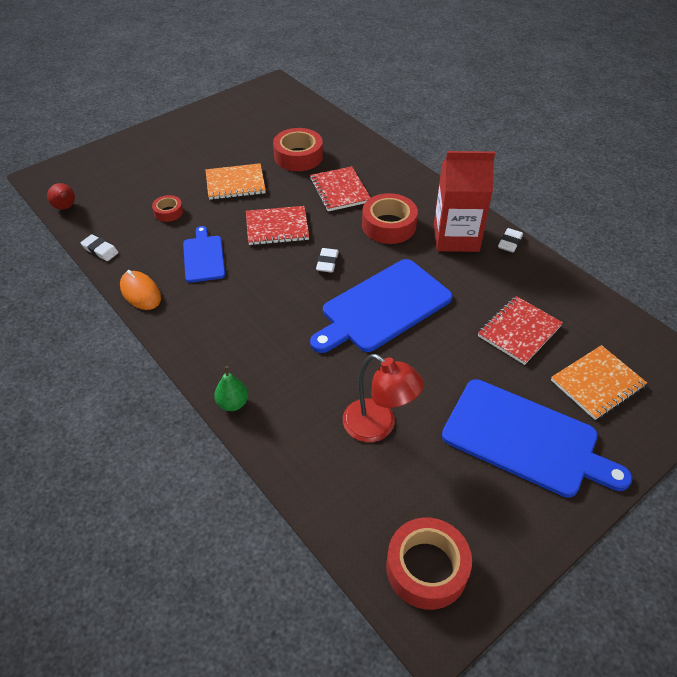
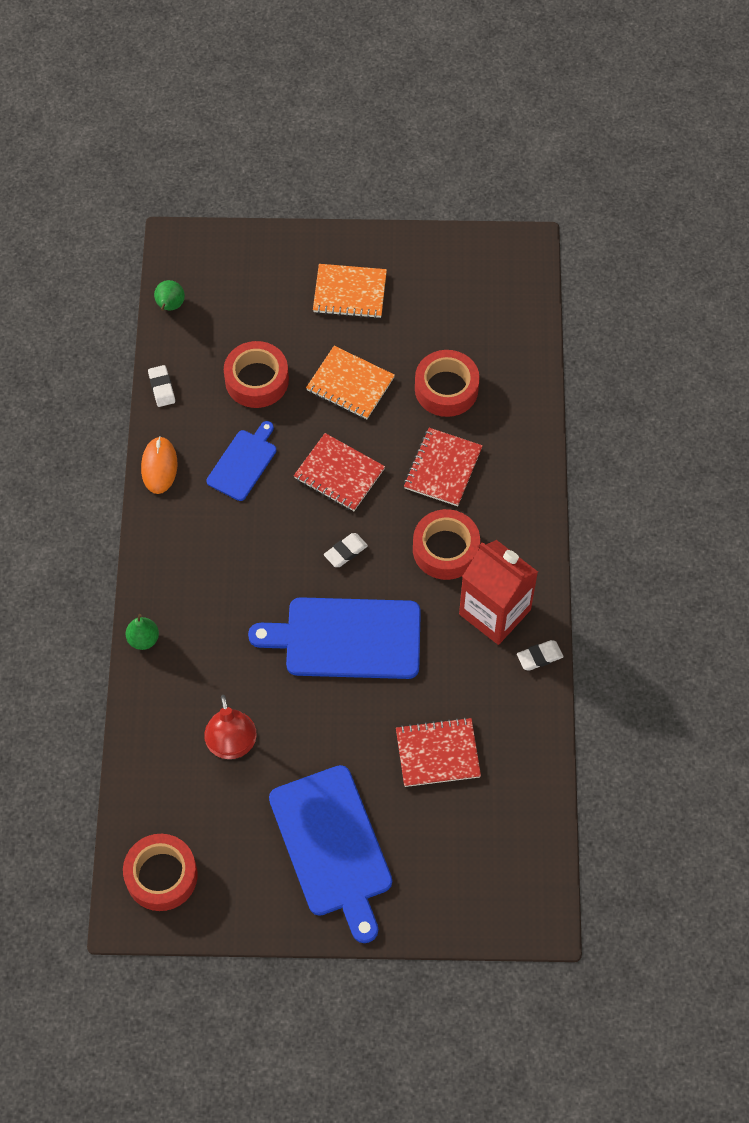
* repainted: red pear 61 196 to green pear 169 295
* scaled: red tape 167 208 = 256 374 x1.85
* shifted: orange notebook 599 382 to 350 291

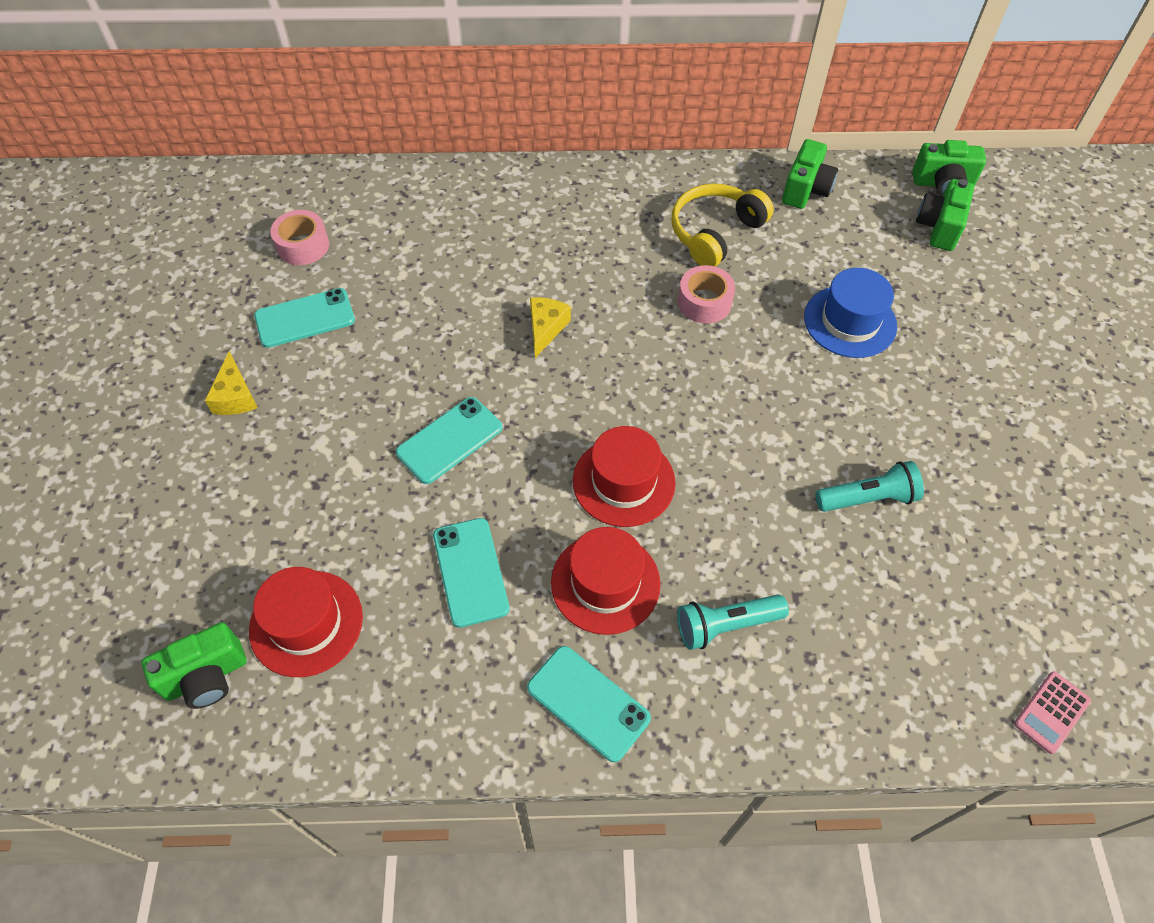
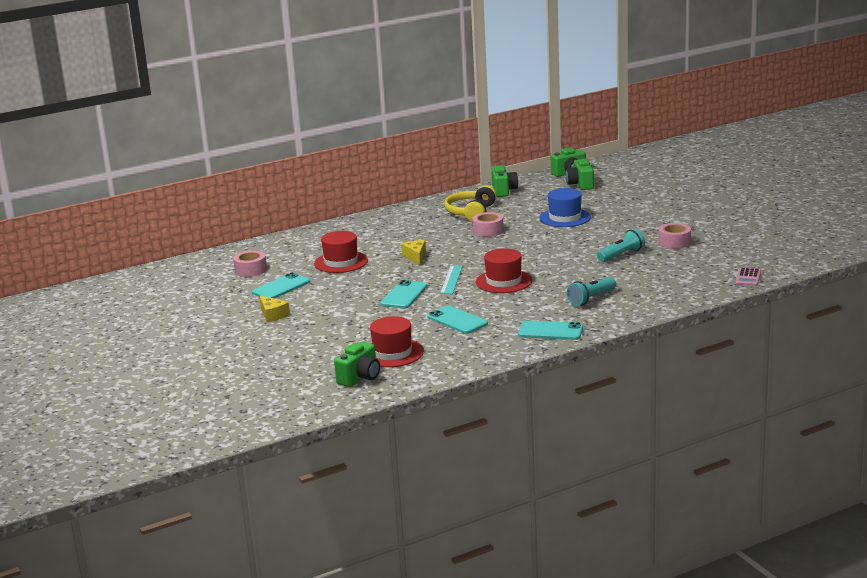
* shifted: red hat 606 581 to 341 252
* new: turquoise ruler 451 279
* new: pink tape 674 236

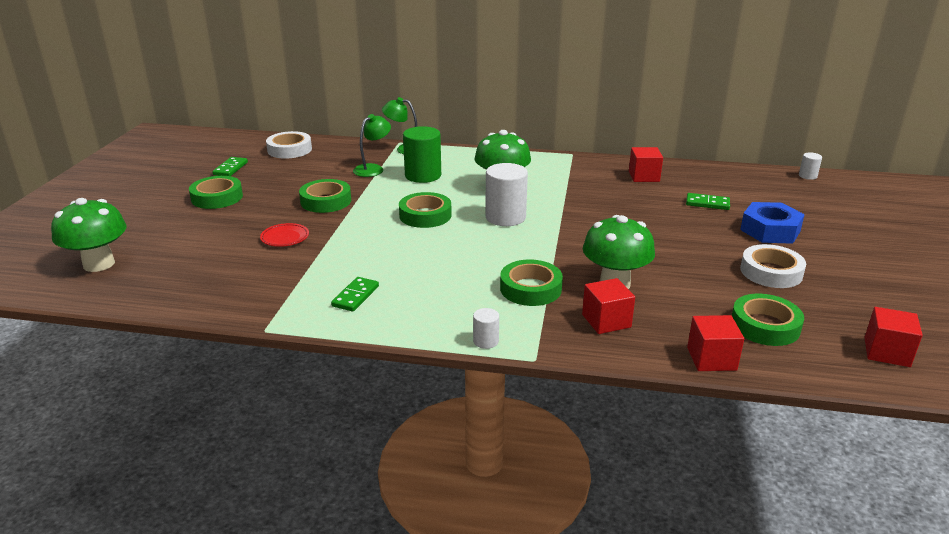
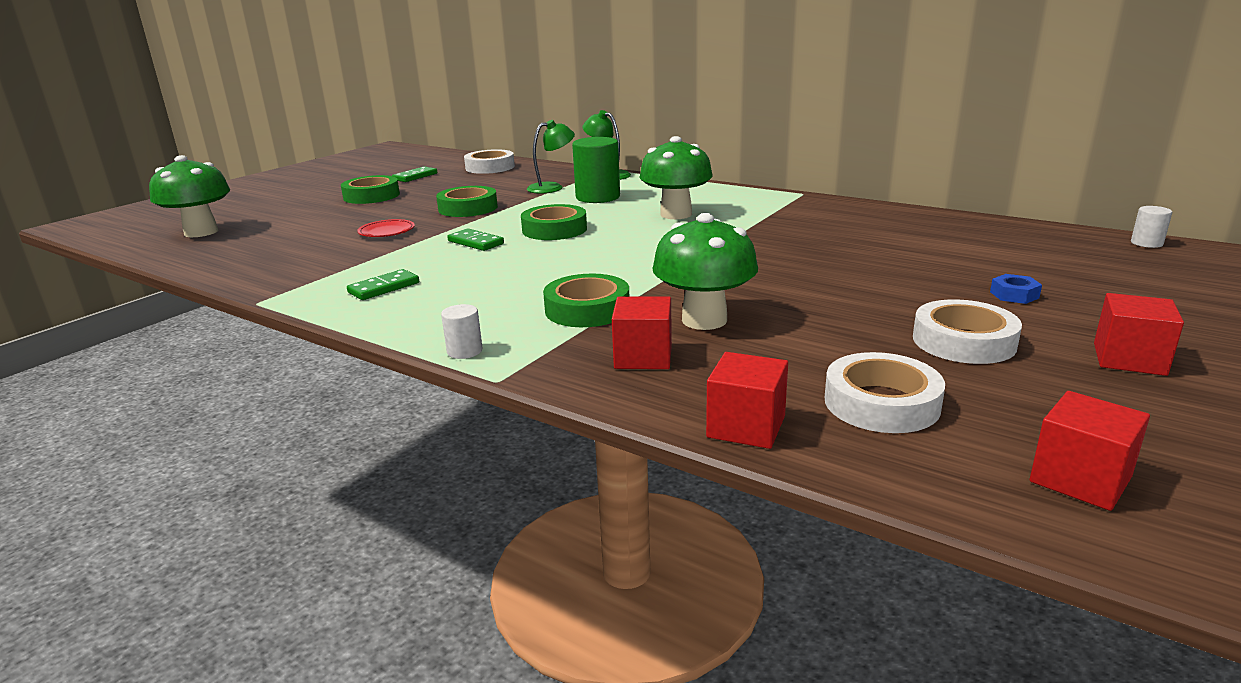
* gone: white cylinder 506 194
* shifted: red cube 646 164 to 1139 334
* shifted: green domino 708 201 to 475 239
* repainted: green tape 768 320 to white tape 885 392
* scaled: blue nut 772 223 = 1016 289 x0.48

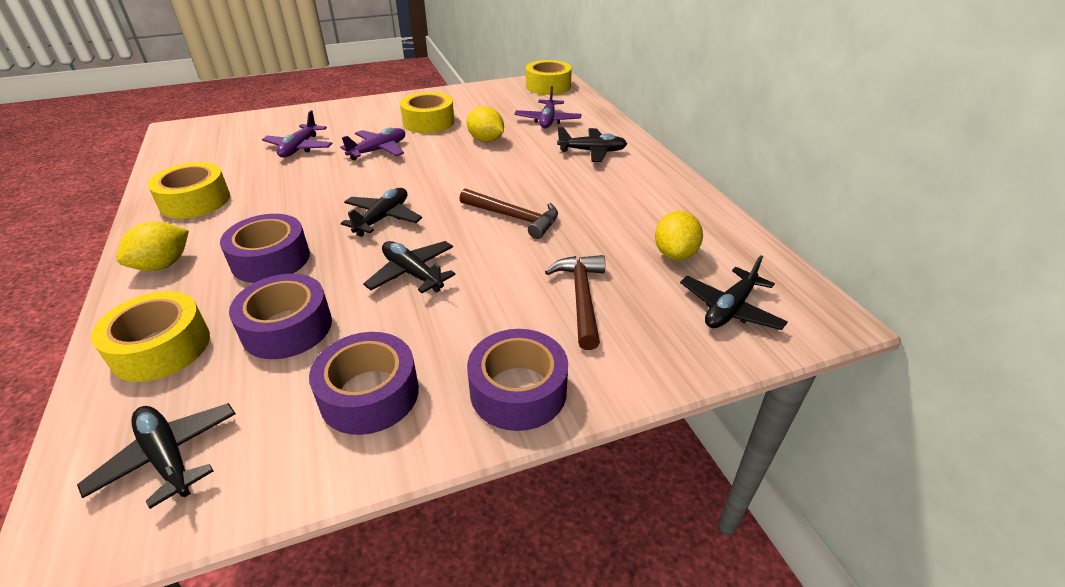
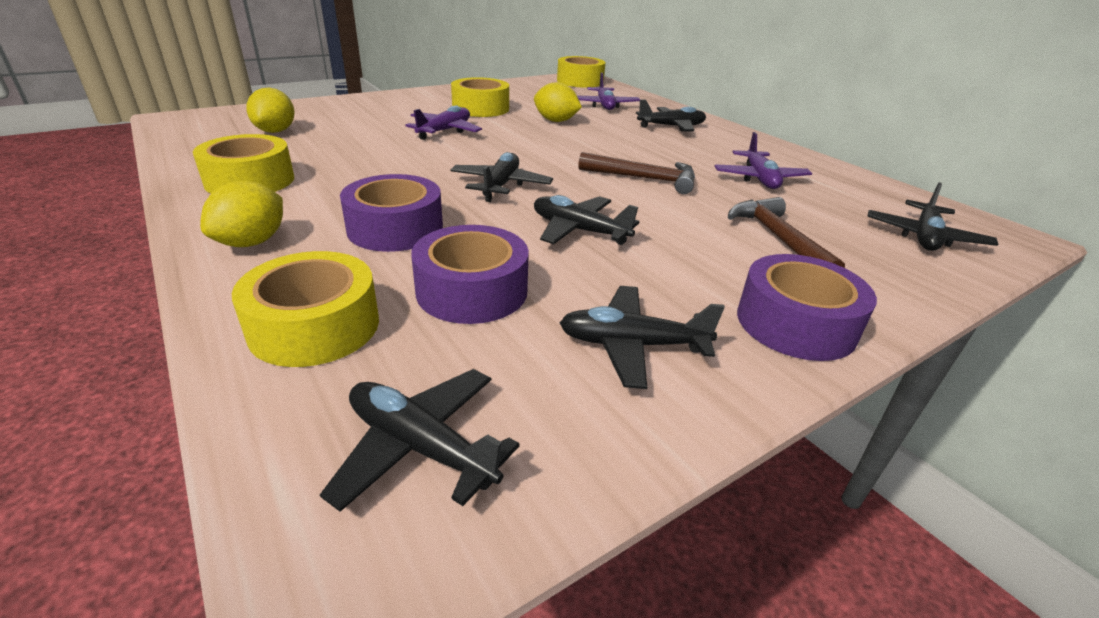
* shifted: purple plane 297 134 to 763 160
* swapped: purple tape 364 383 to black plane 642 337
* shifted: yellow lemon 679 235 to 270 110

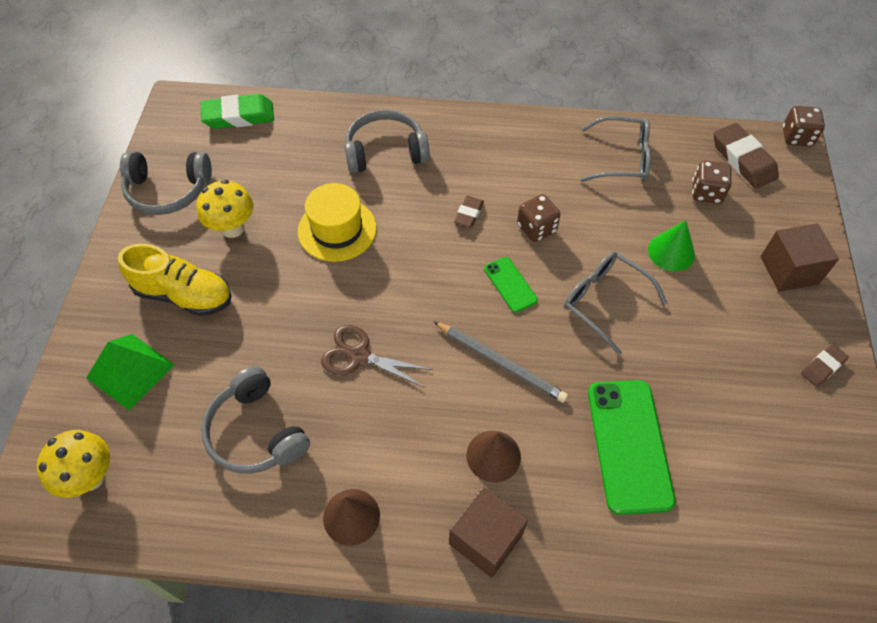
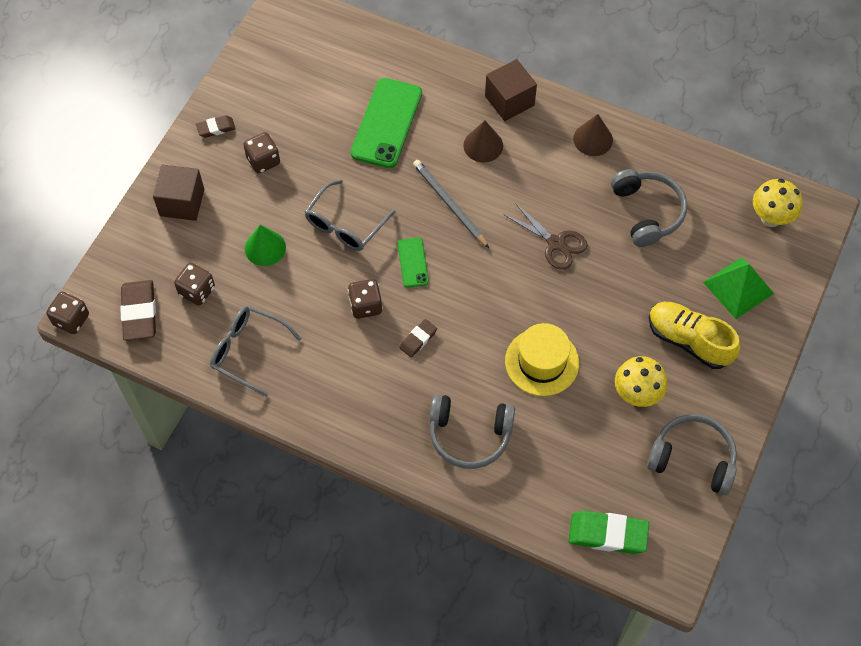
* rotated: grey glasses 616 303 = 350 215 60 degrees clockwise
* new: brown dice 261 153

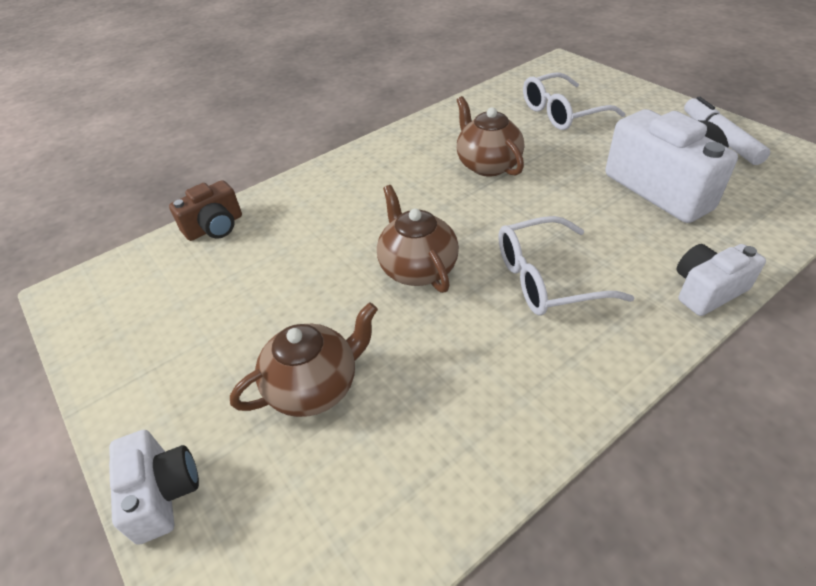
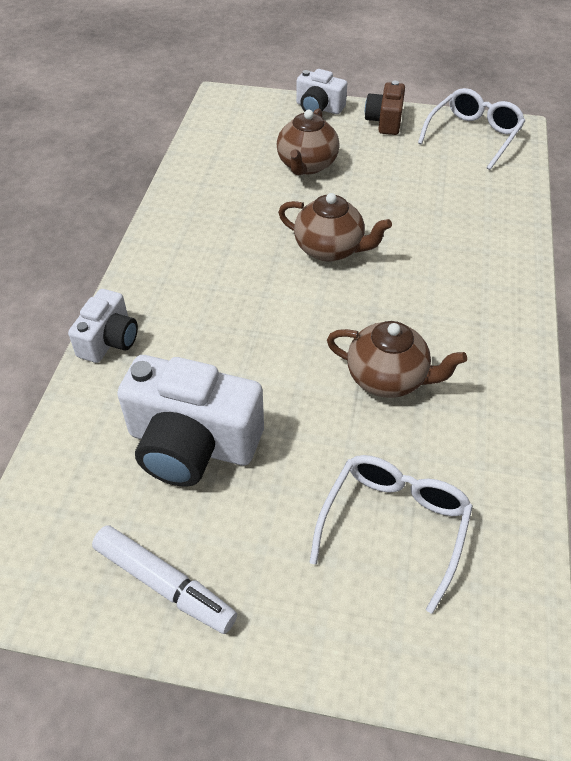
* shifted: brown camera 205 210 to 385 108
* shifted: white glasses 567 266 to 471 129

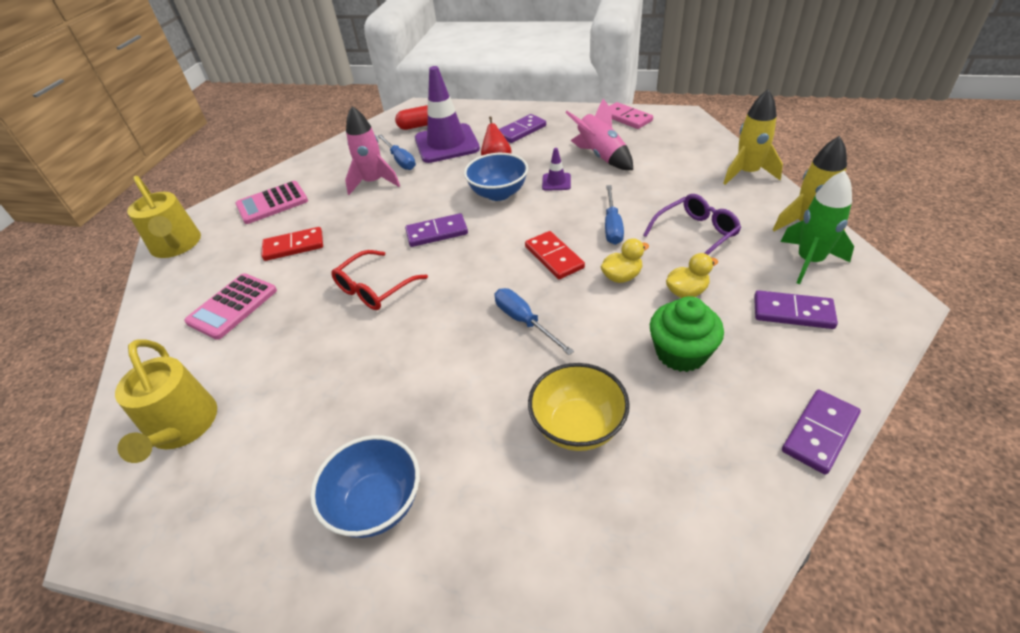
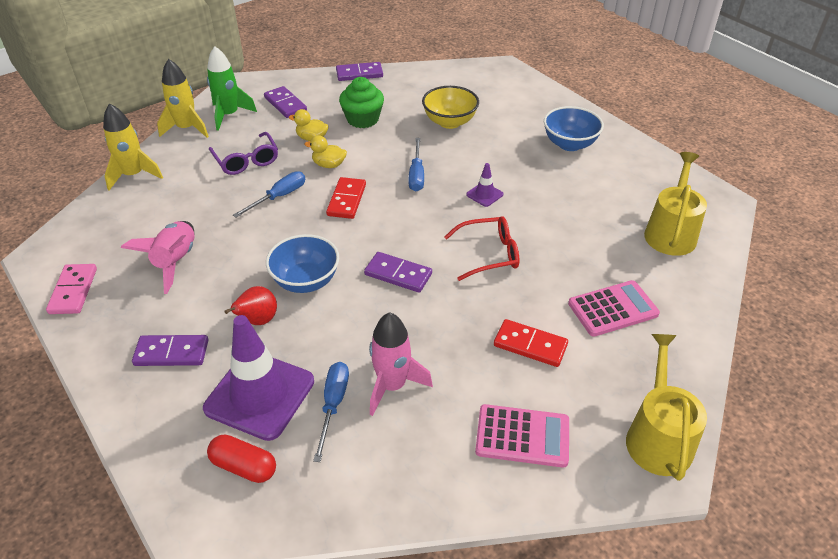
* shifted: purple traffic cone 556 169 to 484 185
* rotated: purple glasses 692 224 = 243 153 120 degrees counterclockwise

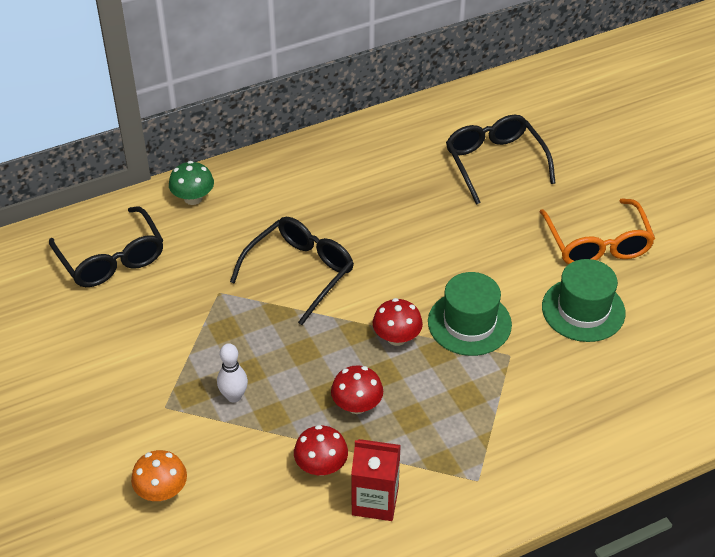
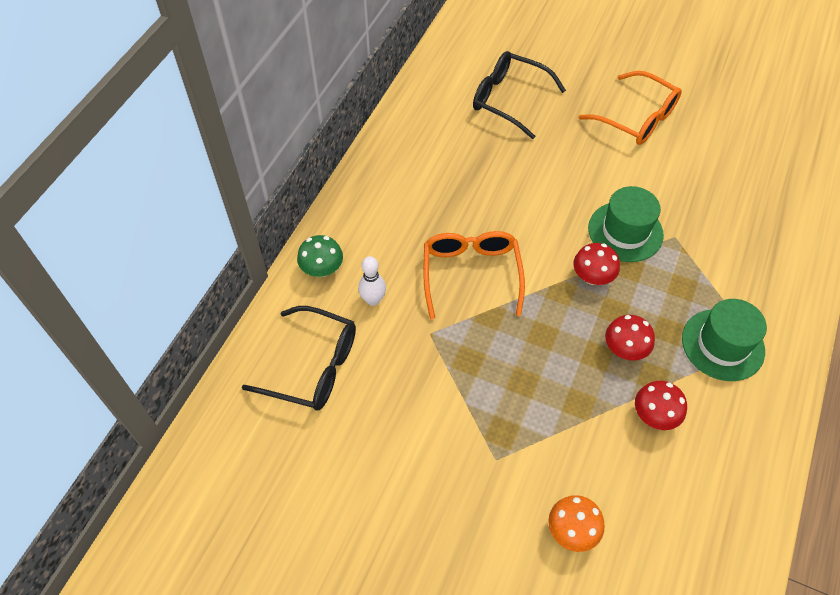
* shifted: white bowling pin 232 373 to 372 281
* repainted: black glasses 292 271 to orange glasses 474 275
* gone: red carton 376 480
* shifted: green hat 584 300 to 724 340

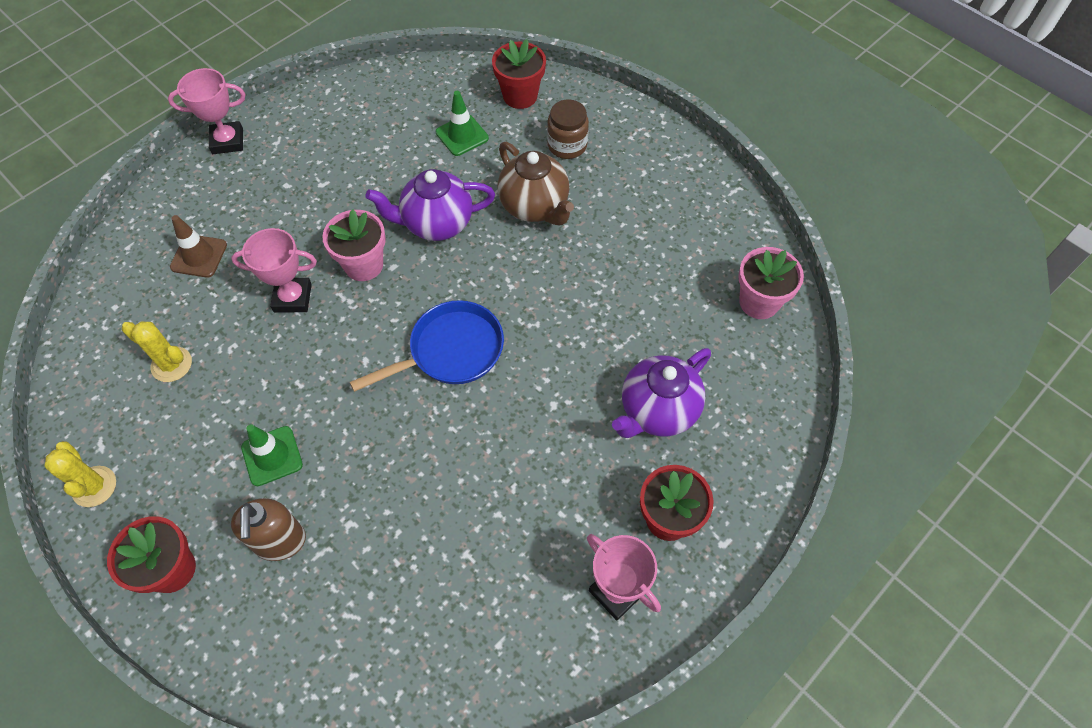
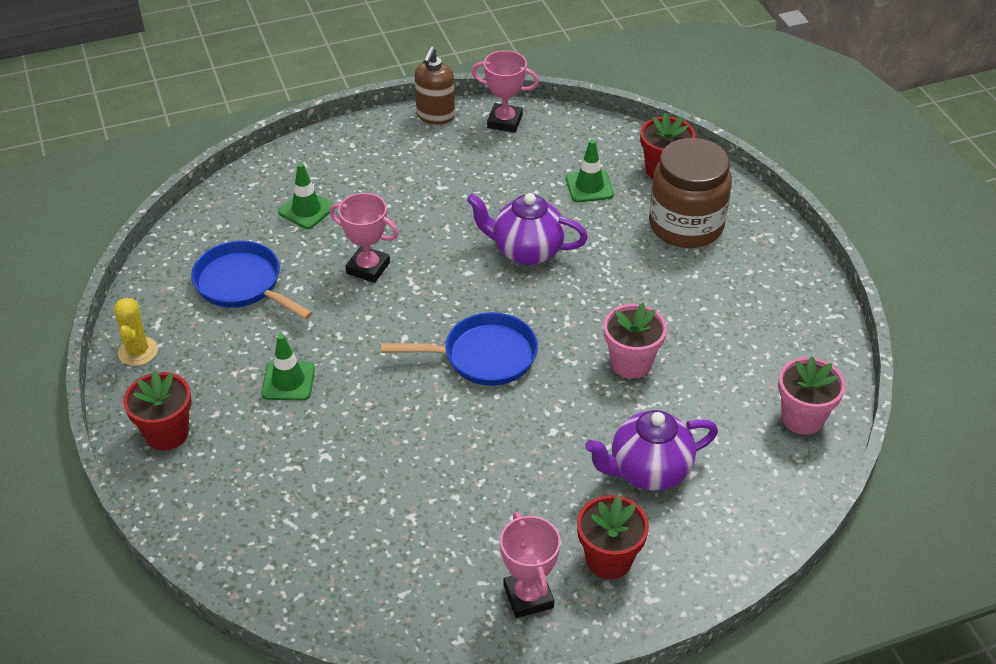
* swapped: yellow cactus 157 351 to blue pan 252 280
* shifted: pink trophy 206 111 to 505 91
* repainted: brown traffic cone 198 246 to green traffic cone 305 196
* shifted: brown soap dispenser 268 529 to 435 85
* shifted: pink flower pot 354 245 to 635 341
* gone: brown teapot 536 183
* scaled: brown jar 568 129 = 690 193 x1.83

